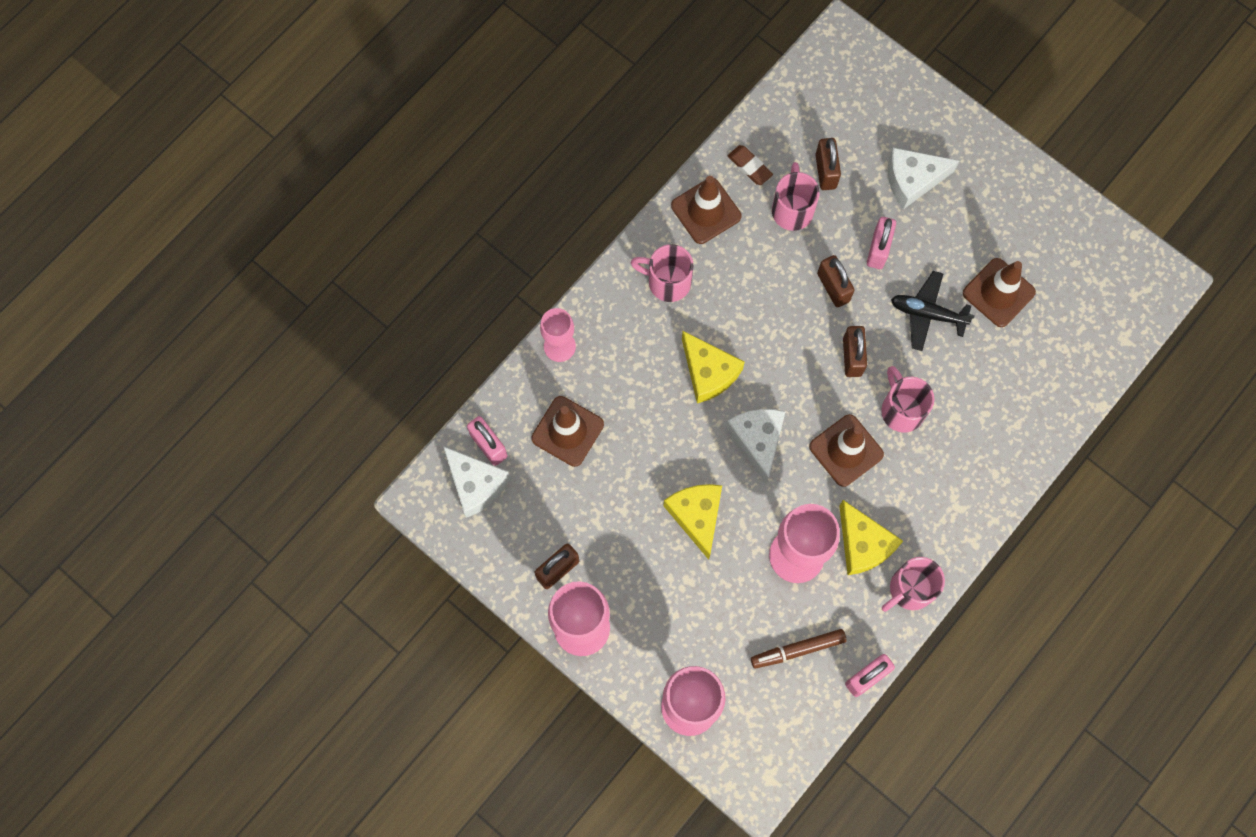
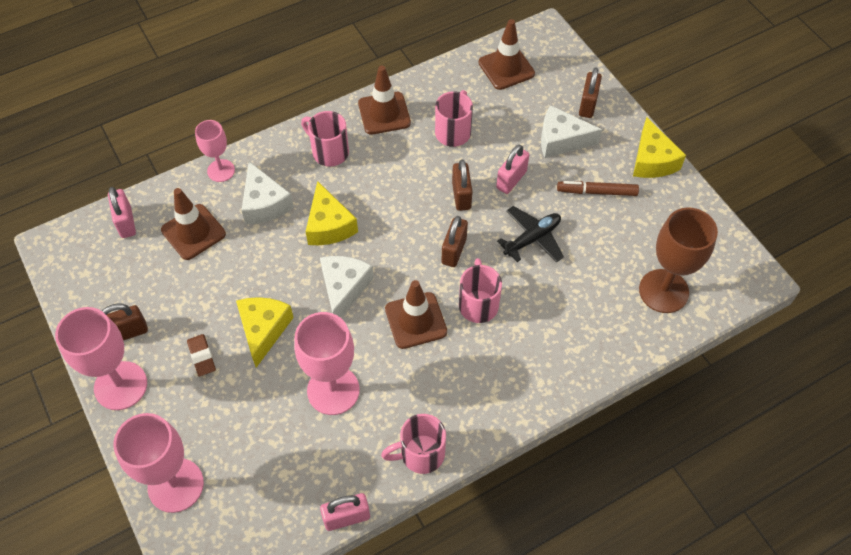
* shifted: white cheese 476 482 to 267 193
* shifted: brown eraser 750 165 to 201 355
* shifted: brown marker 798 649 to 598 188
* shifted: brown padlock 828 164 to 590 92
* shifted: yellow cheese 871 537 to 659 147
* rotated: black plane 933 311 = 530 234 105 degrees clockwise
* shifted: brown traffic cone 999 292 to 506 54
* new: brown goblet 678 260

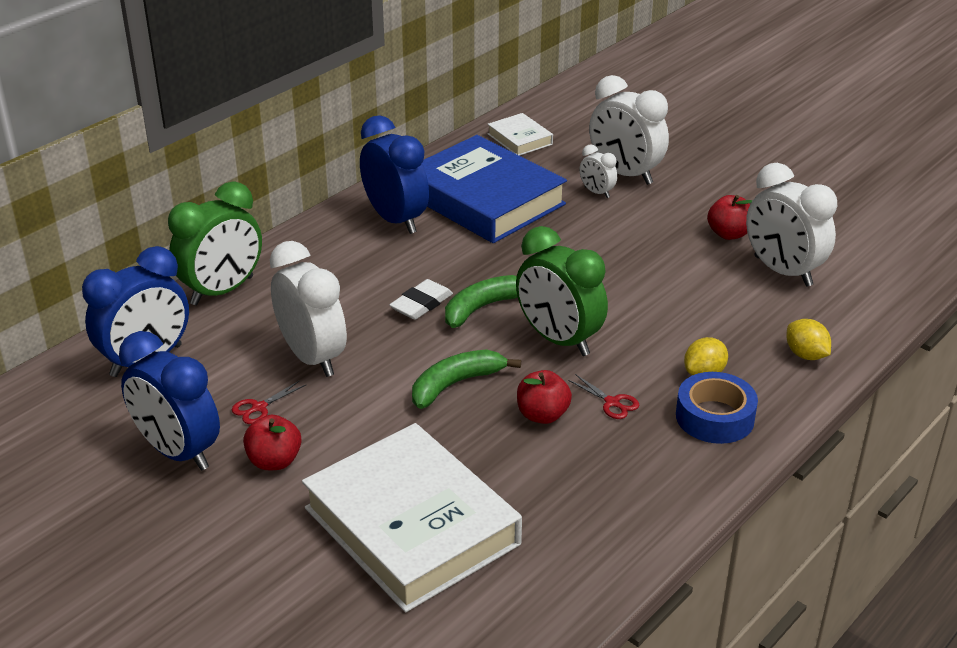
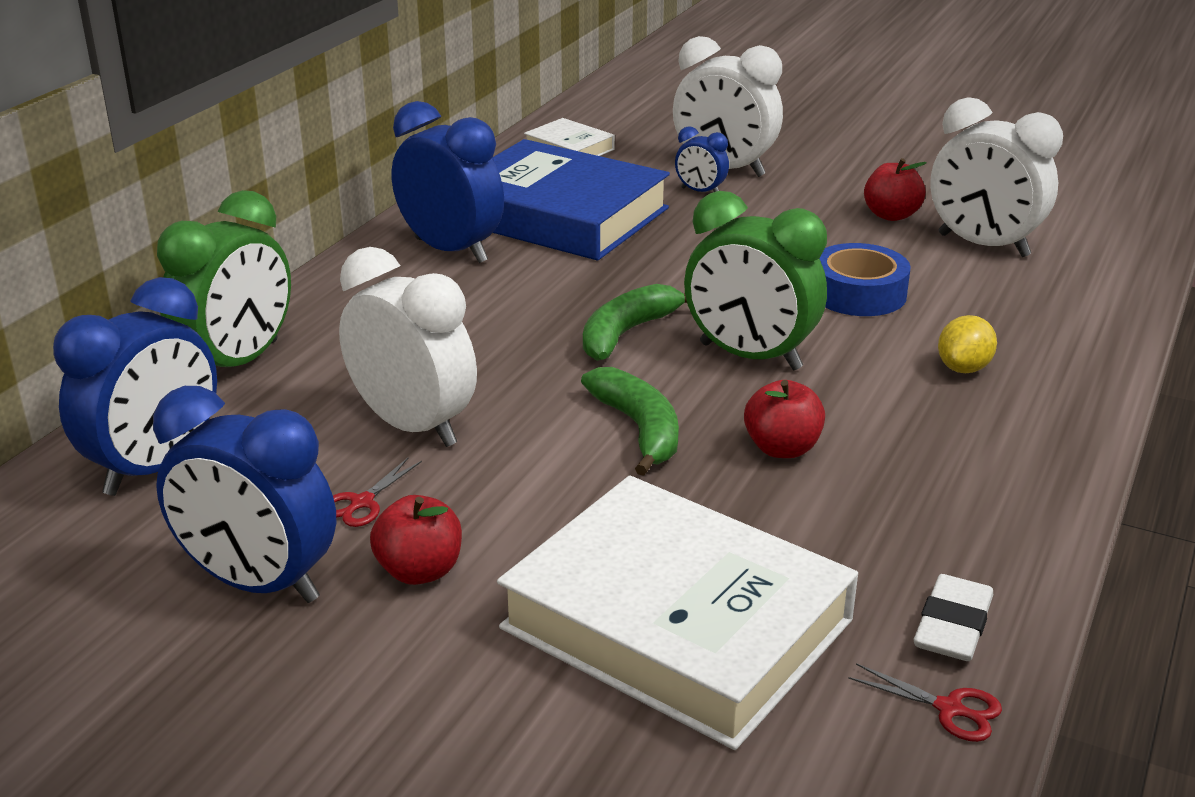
* shifted: white eraser 421 299 to 953 617
* rotated: green banana 466 379 = 630 421 120 degrees clockwise
* shifted: red scissors 603 396 to 925 702
* repainted: white clock 598 171 to blue clock 702 159
* shifted: blue tape 717 408 to 865 279
* gone: yellow lemon 808 339

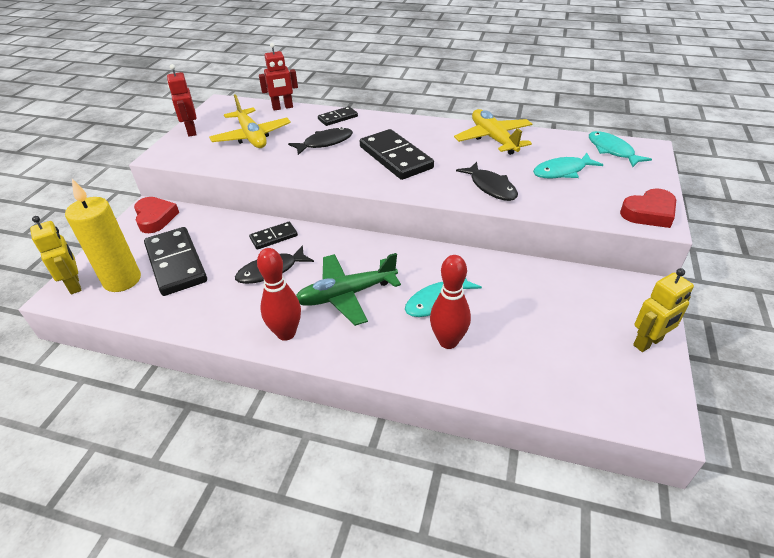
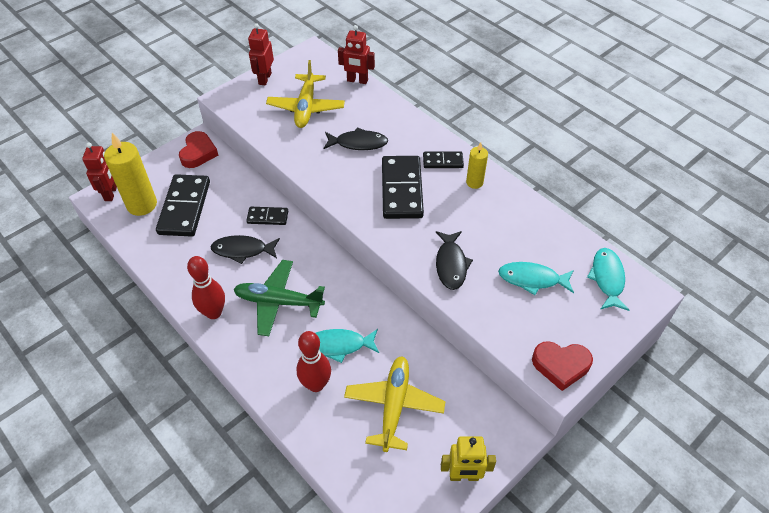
* repainted: yellow robot 55 255 to red robot 99 172
* shifted: black domino 338 116 to 443 159
* shifted: yellow plane 493 132 to 394 404
* new: yellow candle 477 165

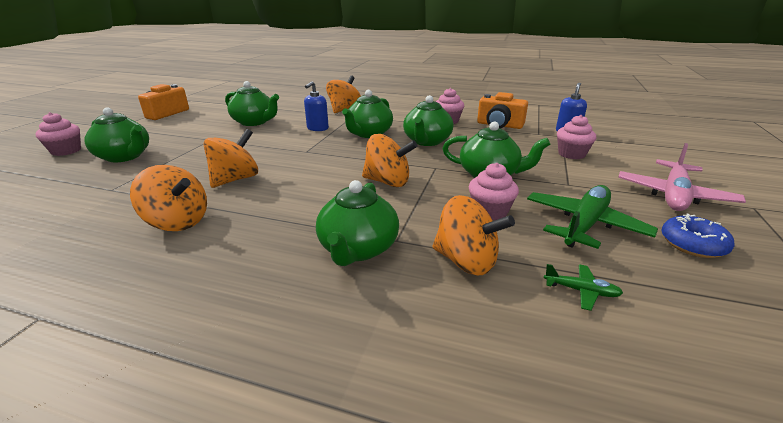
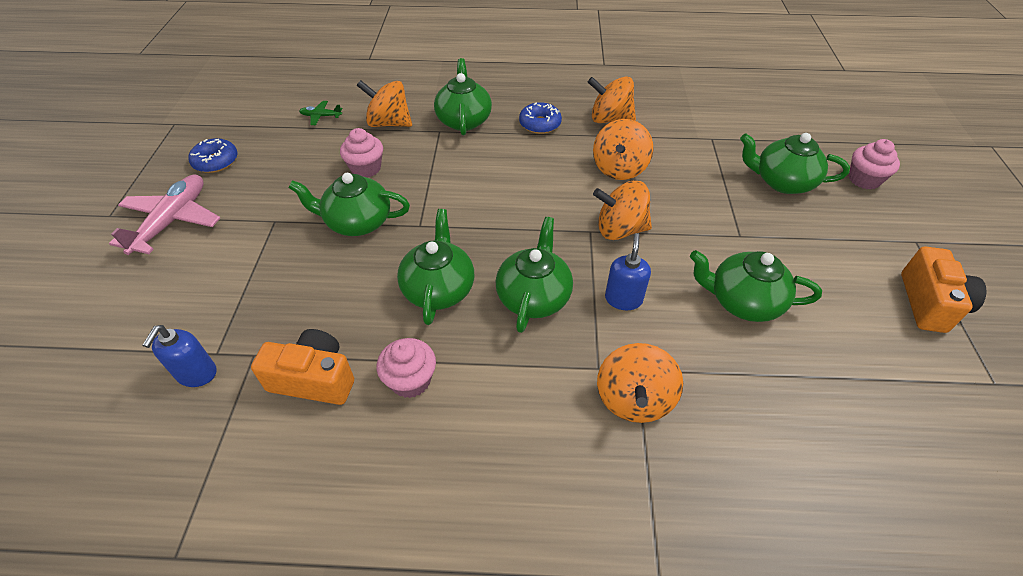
* shifted: orange spinning top 390 160 to 622 210
* gone: green plane 592 217
* gone: pink cupcake 576 137
* new: blue donut 540 118

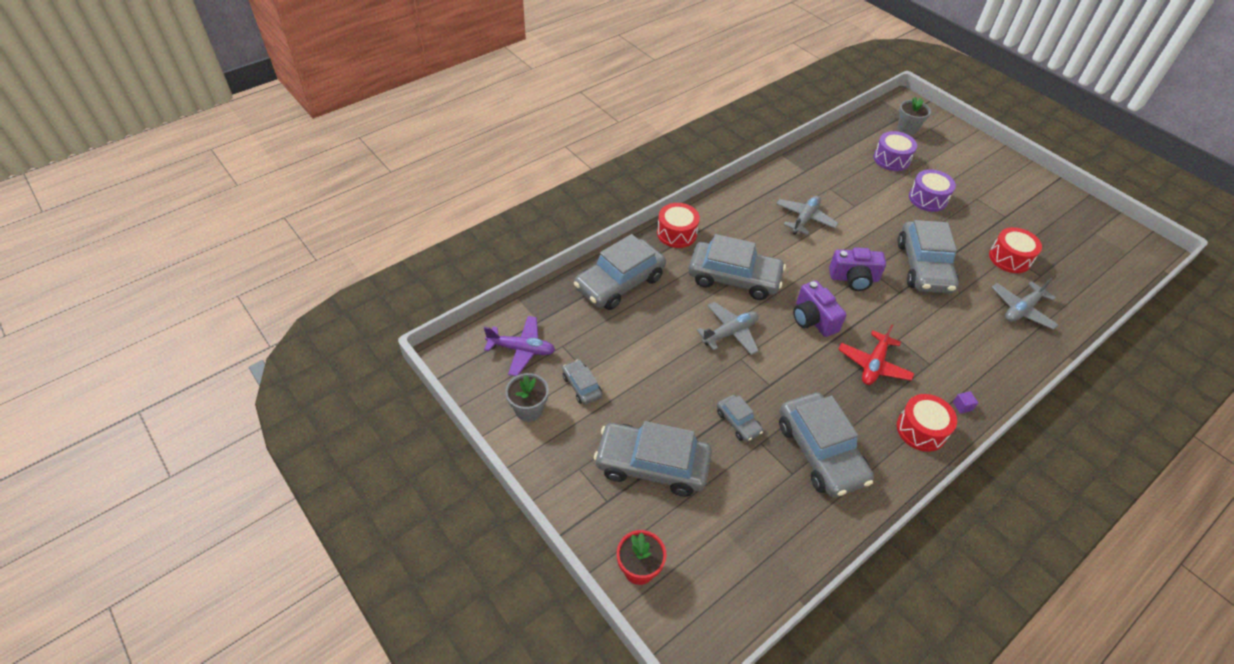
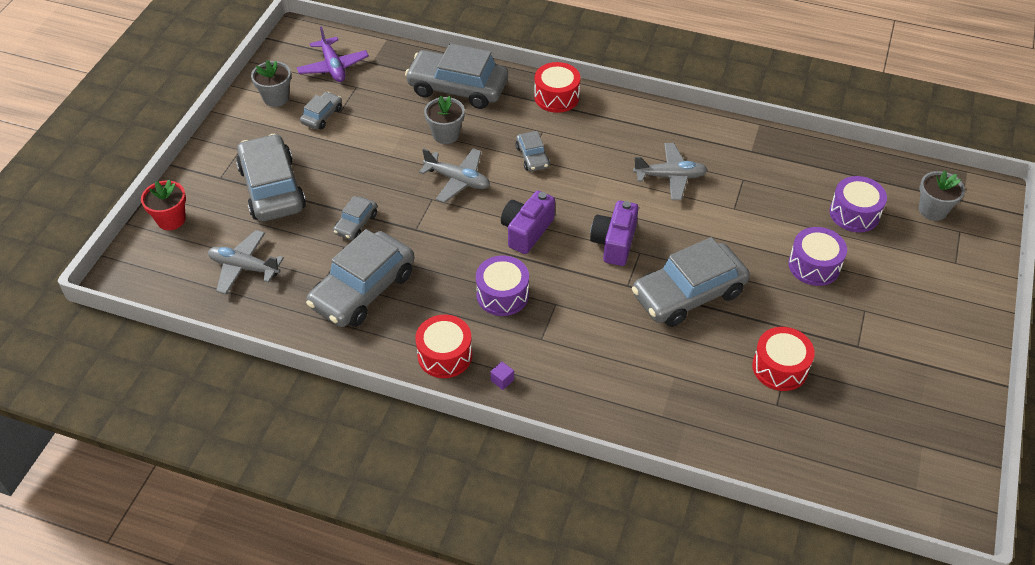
* scaled: grey car 737 267 = 533 151 x0.48
* rotated: purple camera 857 269 = 614 233 45 degrees clockwise
* swapped: red plane 876 354 to purple drum 502 286
* shifted: grey plane 1025 304 to 246 262
* new: grey flower pot 444 120

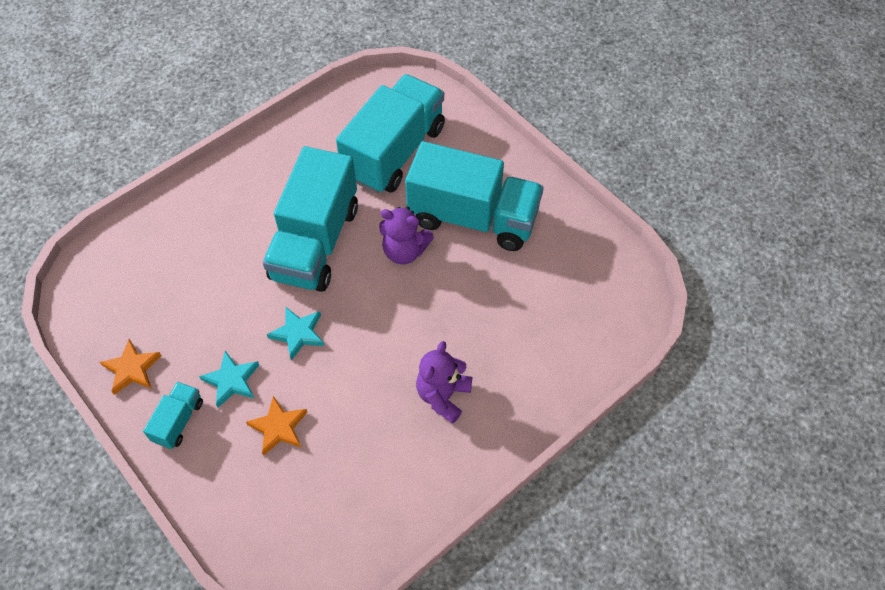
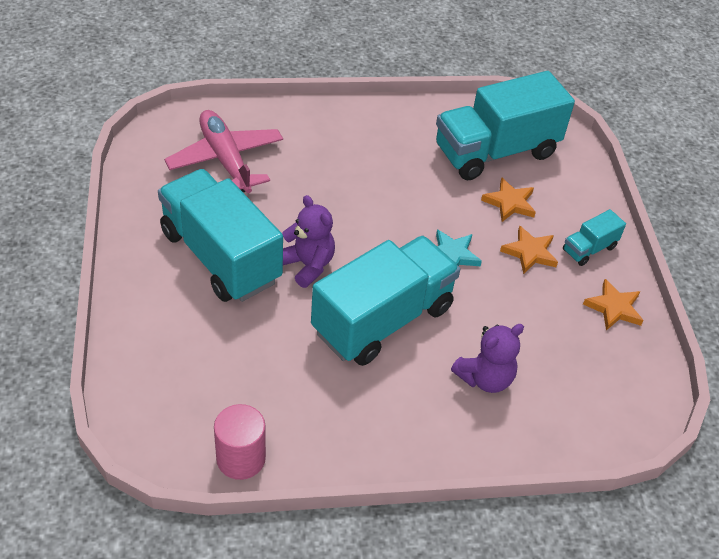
* repainted: turquoise star 229 379 to orange star 529 250
* shifted: turquoise truck 390 133 to 505 125
* shifted: purple teddy bear 444 382 to 487 358
* new: pink plane 223 151
* new: pink cylinder 240 442

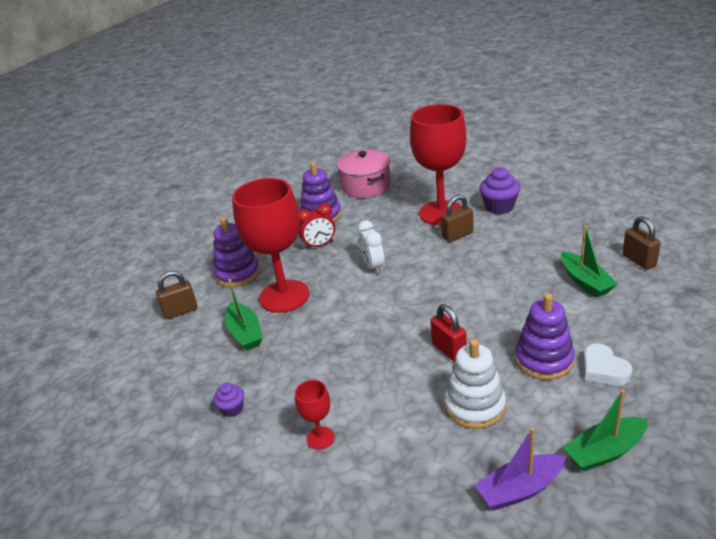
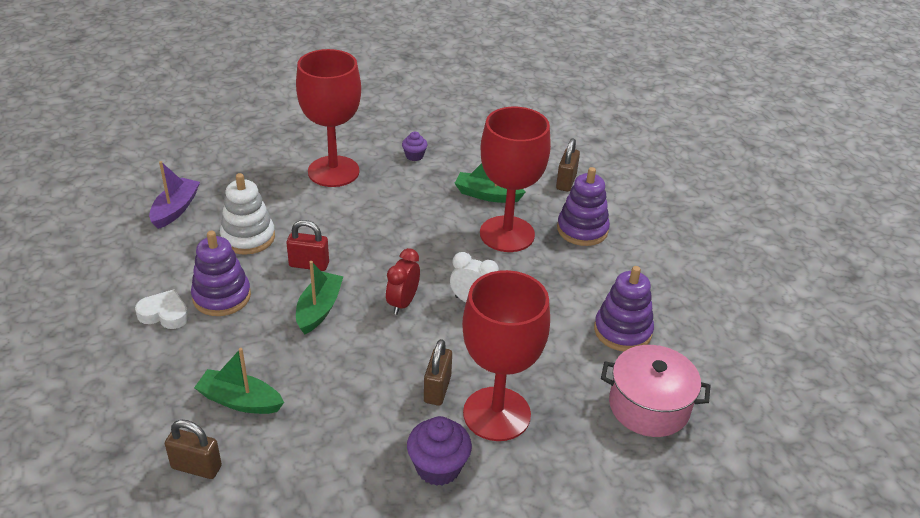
* scaled: red goblet 315 415 = 328 118 x2.29
* shifted: red clock 317 226 to 403 281
* shifted: green boat 605 430 to 319 297

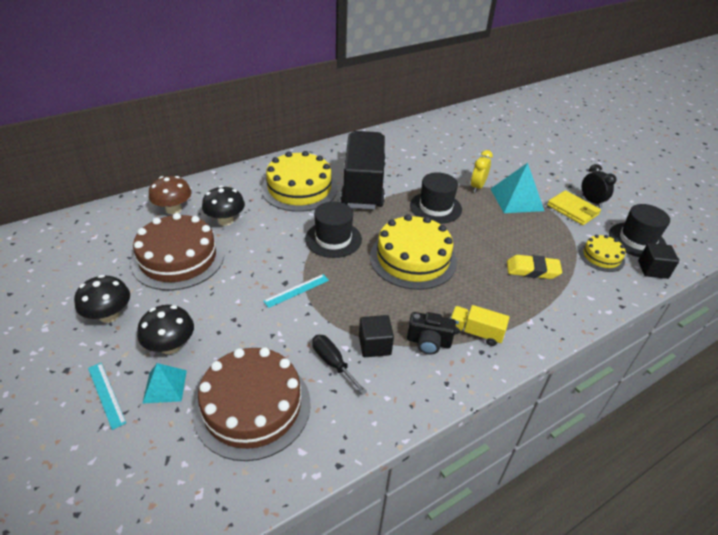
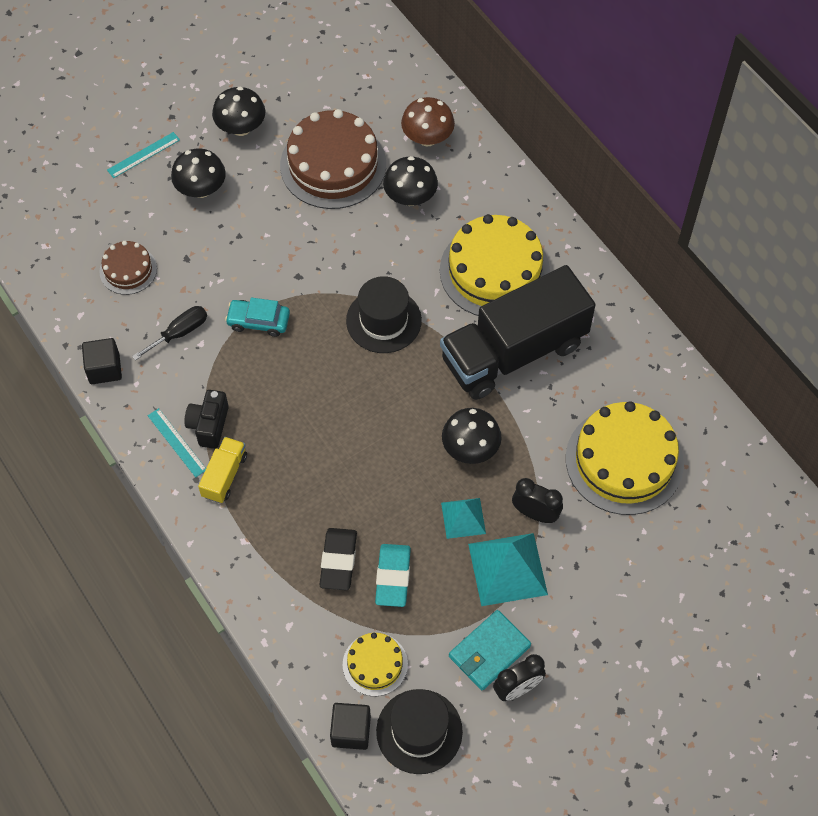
* shifted: turquoise pyramid 164 383 to 463 518
* scaled: brown cake 252 404 = 128 268 x0.52
* shifted: turquoise ruler 296 291 to 177 442
* rotated: black truck 363 170 = 517 332 150 degrees clockwise
* shifted: black cube 376 336 to 102 361
* shifted: yellow cake 413 252 to 625 458
* swapped: black hat 436 198 to black mushroom 471 436
* repainted: yellow clock 482 171 to black clock 537 500
* repainted: yellow eraser 534 267 to black eraser 338 559
* repainted: yellow wallet 574 207 to turquoise wallet 490 650
* new: turquoise car 257 317
* new: turquoise eraser 393 575

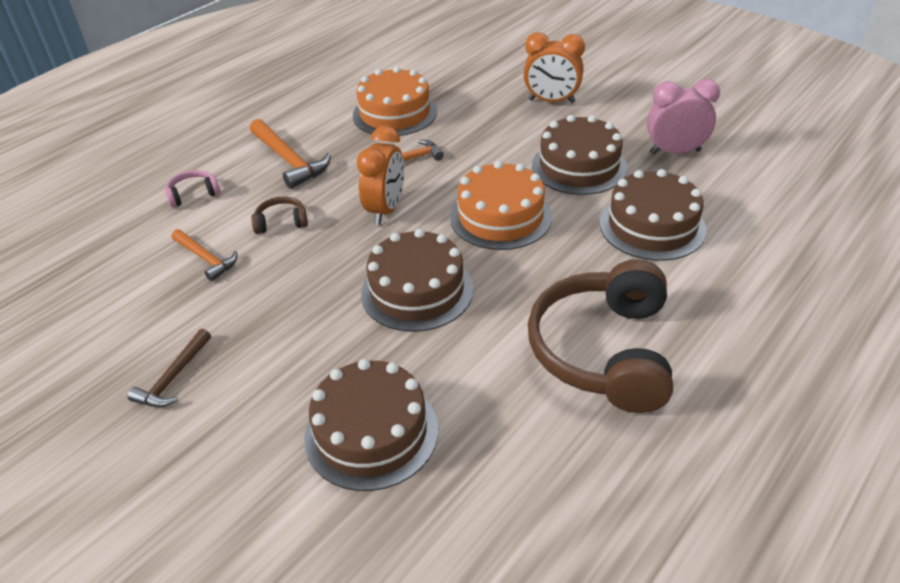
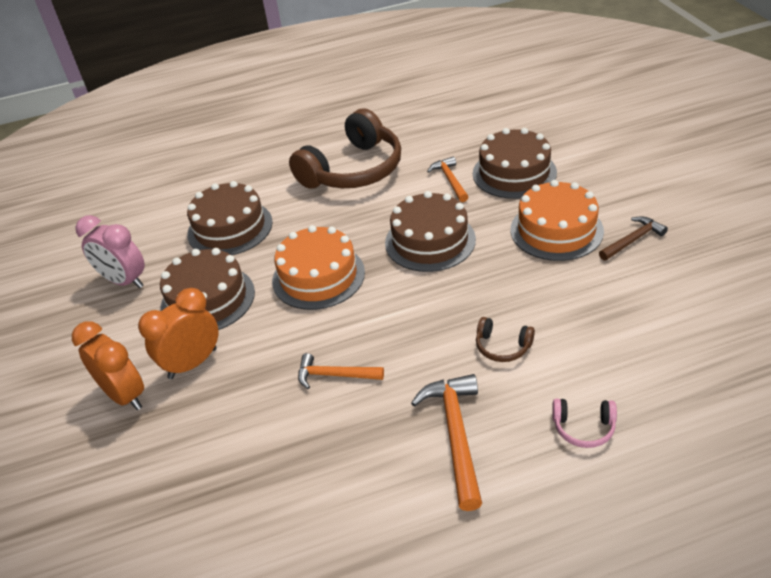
* shifted: orange hammer 204 255 to 447 179
* shifted: orange cake 395 101 to 557 220
* shifted: orange clock 380 175 to 178 333

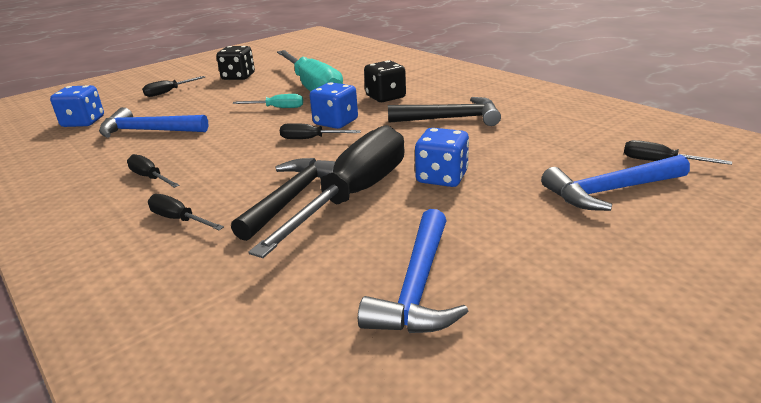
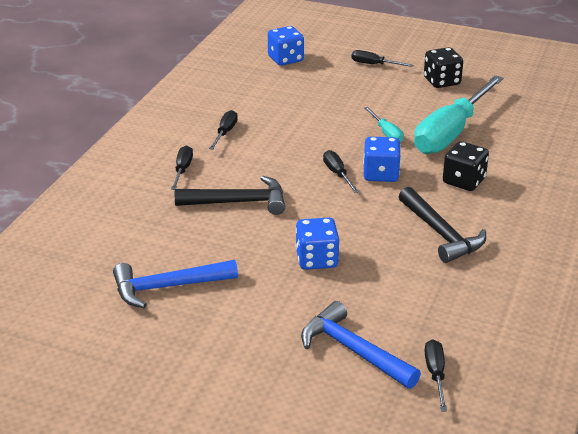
* gone: blue hammer 153 122
* gone: black screwdriver 326 191

